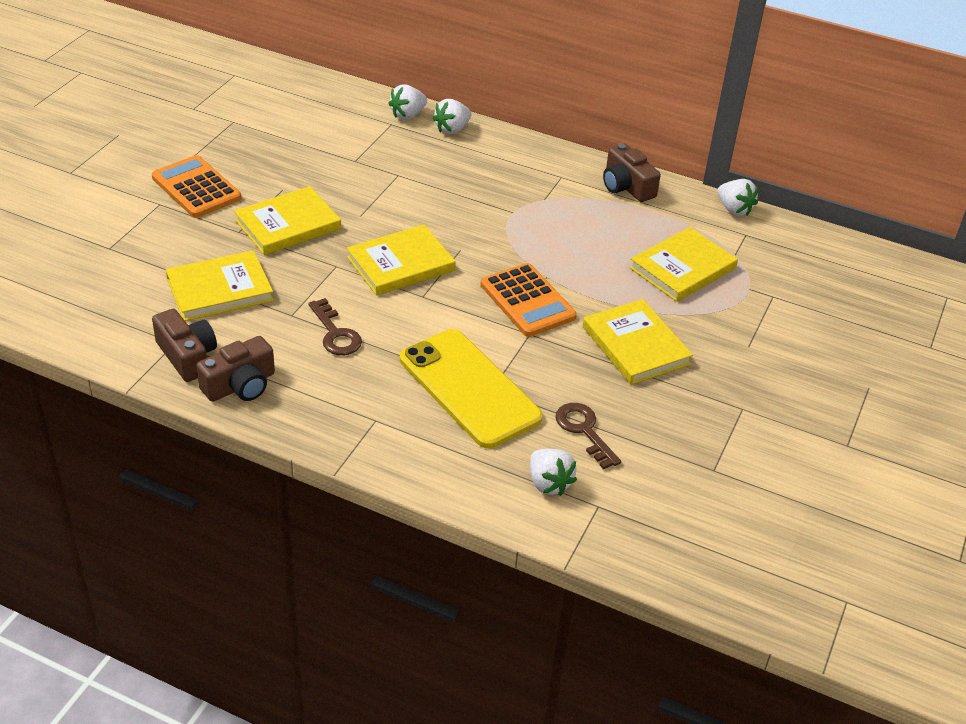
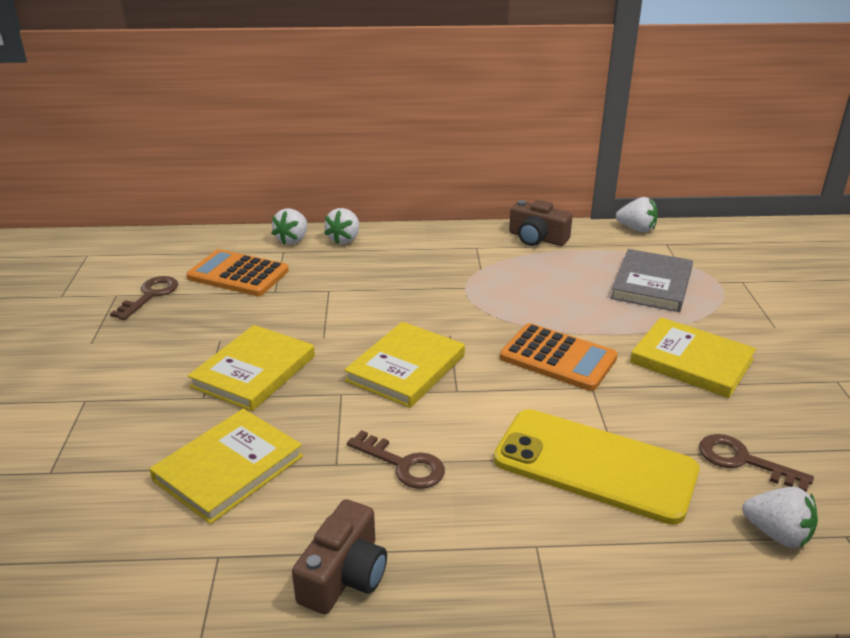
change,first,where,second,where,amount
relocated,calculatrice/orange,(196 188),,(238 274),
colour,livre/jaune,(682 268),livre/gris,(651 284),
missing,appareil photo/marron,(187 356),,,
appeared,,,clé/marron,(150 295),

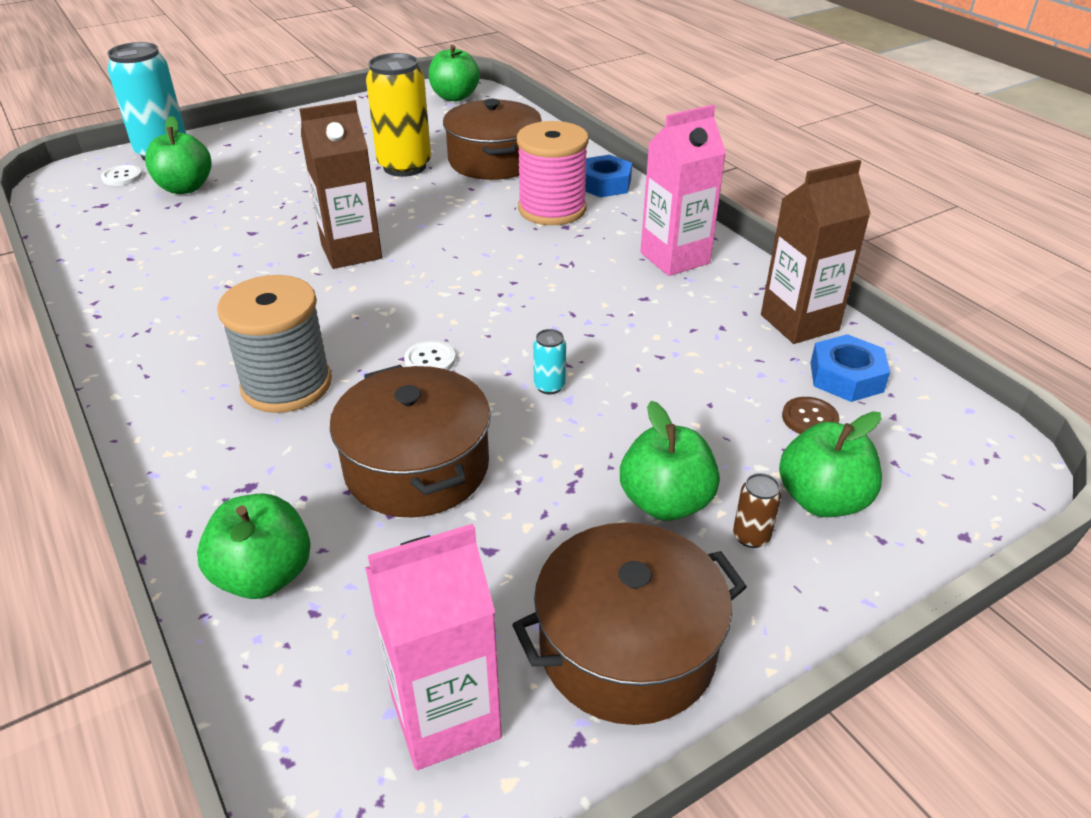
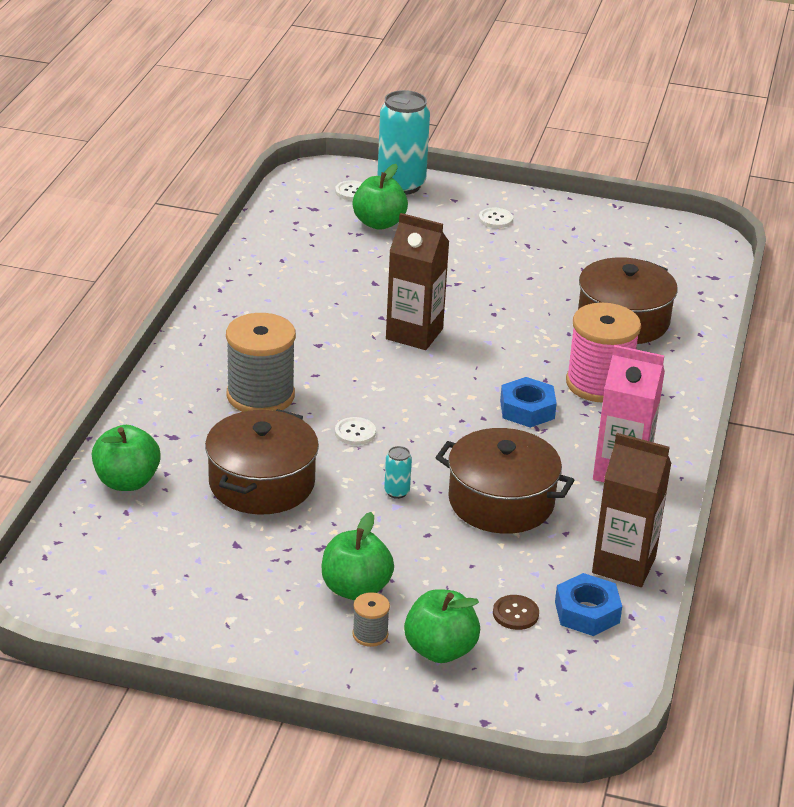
change,first,where,second,where,amount
missing,pomme/vert,(454 97),,,
missing,canette/jaune,(404 167),,,
relocated,écrou/bleu,(604 184),,(527 409),
exchanged,canette/marron,(751 536),bobine/gris,(370 634),
relocated,marmite/marron,(627 648),,(501 501),
missing,brique de lait/rose,(445 717),,,
appeared,,,bouton/blanc,(495 219),

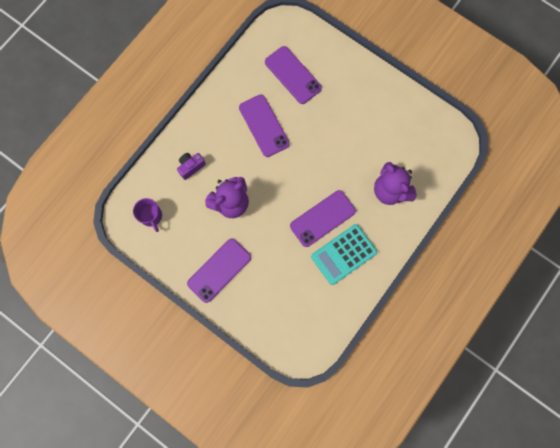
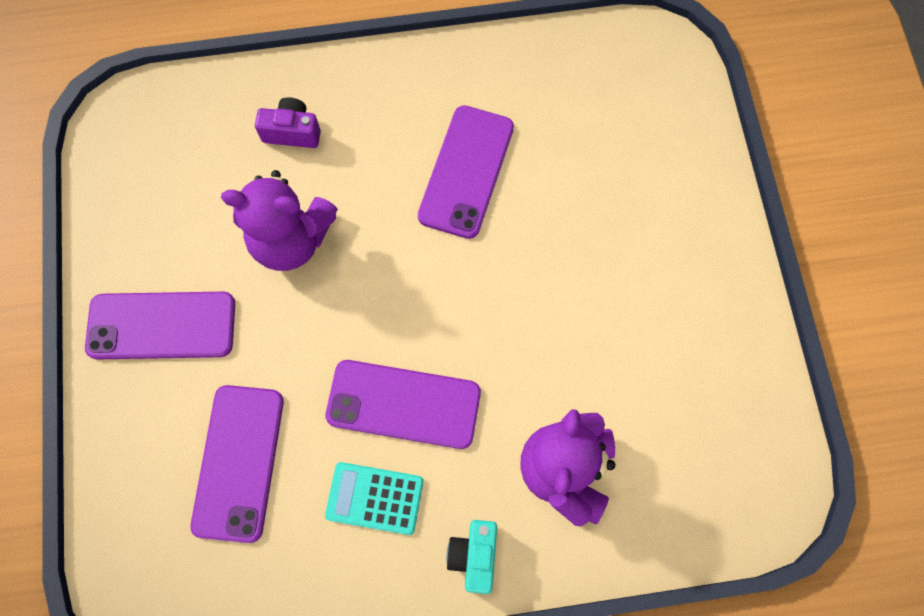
change,first,where,second,where,amount
relocated,téléphone/violet,(293 75),,(238 462),
missing,tasse/violet,(151 216),,,
size,calculatrice/turquoise,(343 254),,(375 498),x0.67
appeared,,,appareil photo/turquoise,(474 555),

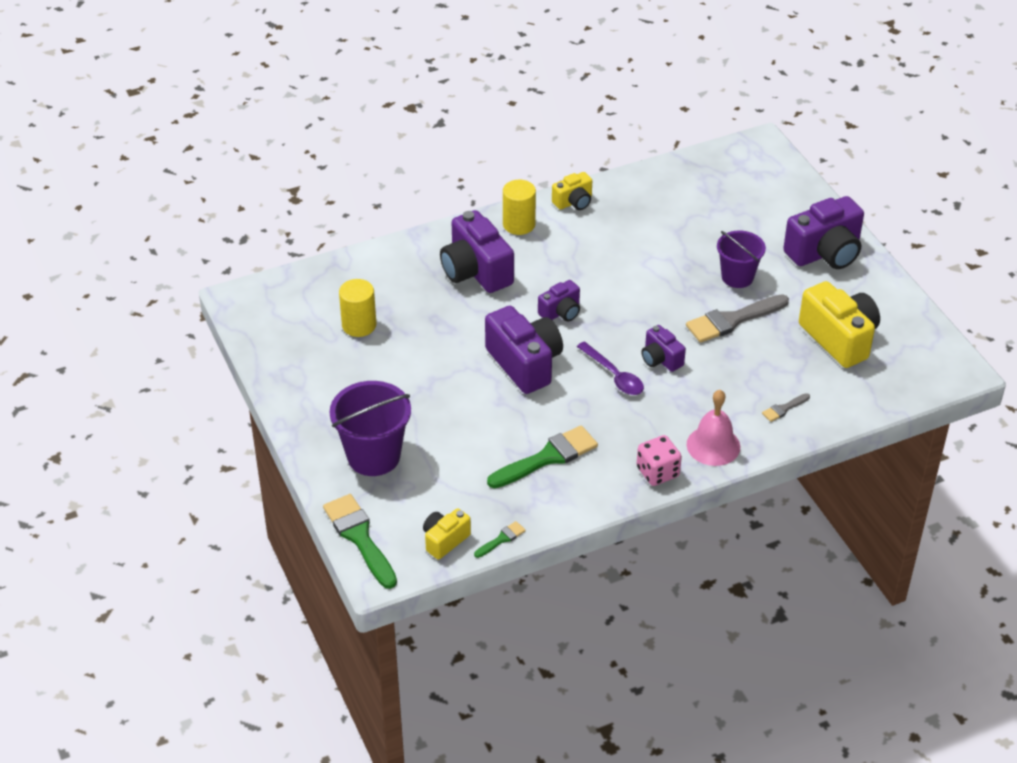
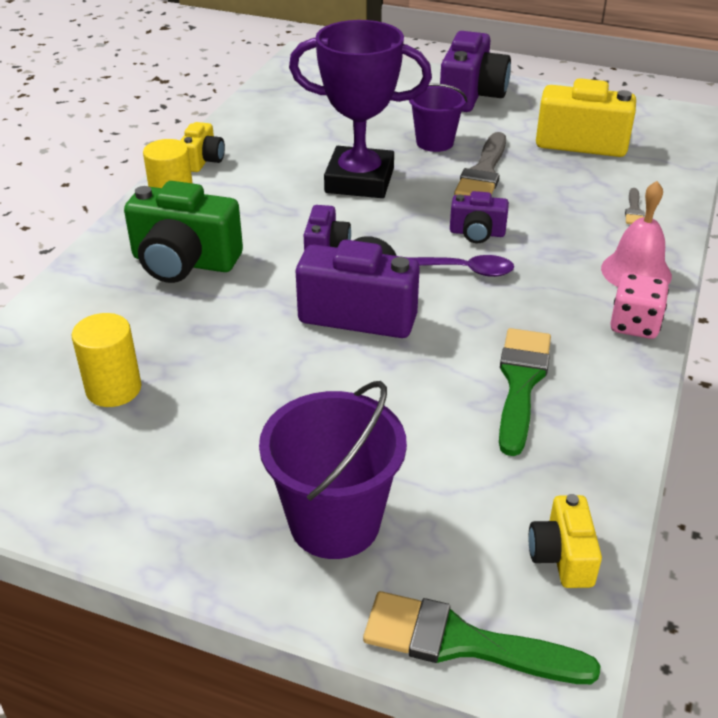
change,first,where,second,where,amount
colour,appareil photo/violet,(476 271),appareil photo/vert,(184 262),
missing,pinceau/vert,(501 539),,,
appeared,,,trophée/violet,(359 180),

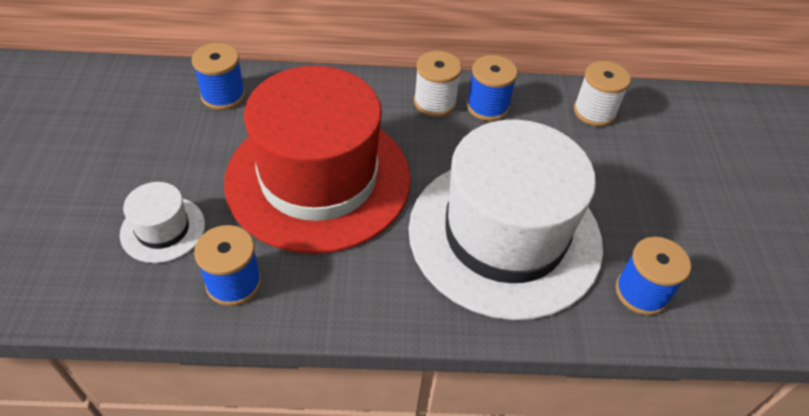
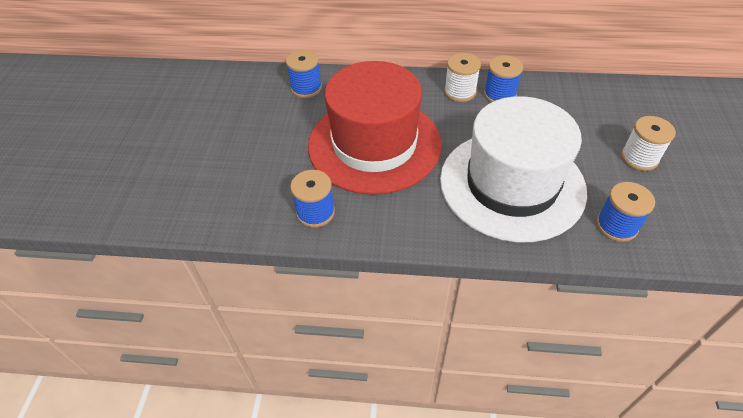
change,first,where,second,where,amount
relocated,bobine/blanc,(594 112),,(639 158),
missing,chapeau/blanc,(163 229),,,

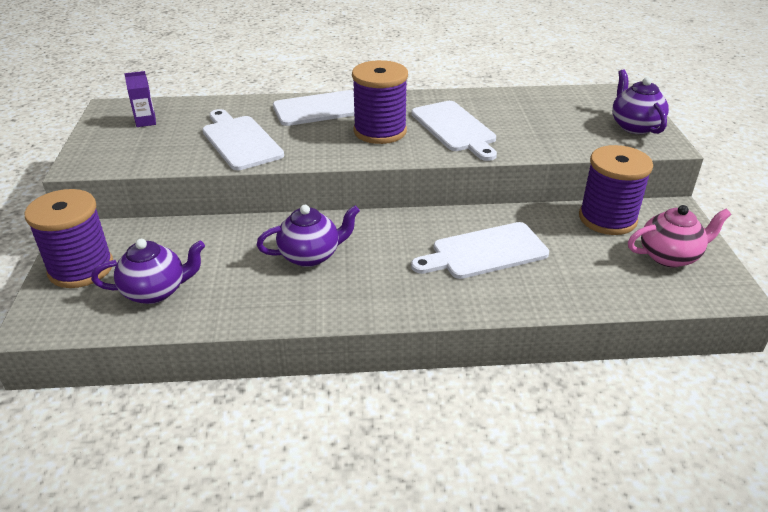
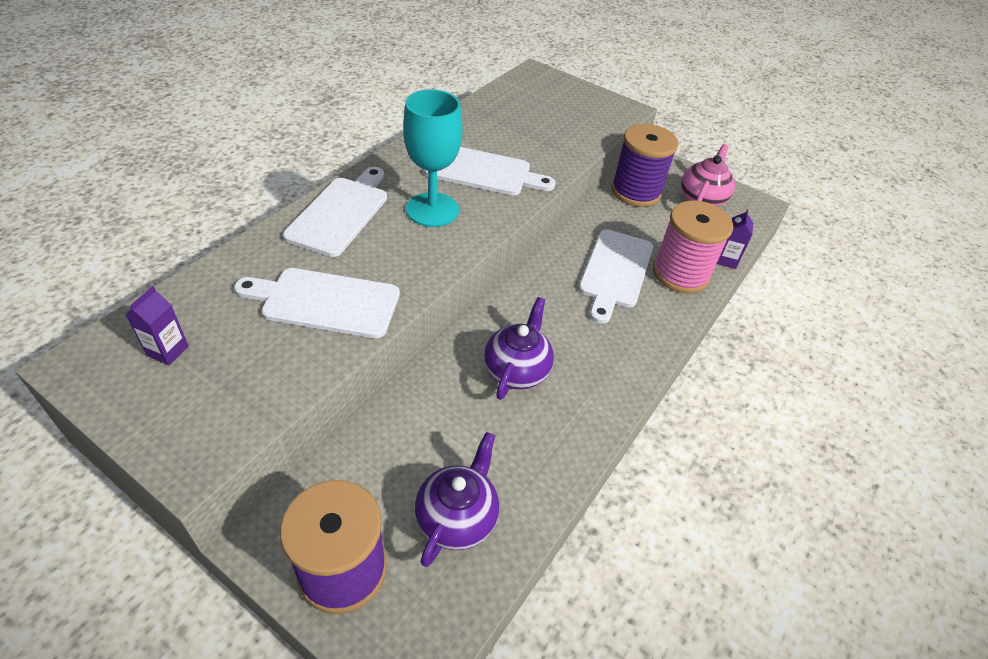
change,first,where,second,where,amount
exchanged,bobine/violet,(380 131),verre à pied/turquoise,(432 210),
missing,théière/violet,(634 126),,,
appeared,,,bobine/rose,(680 273),
appeared,,,brique de lait/violet,(726 260),

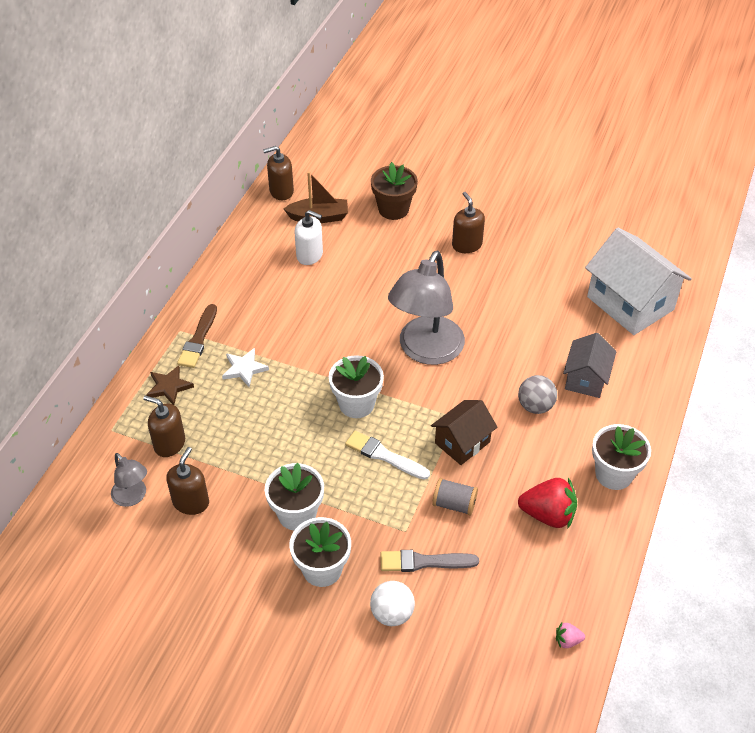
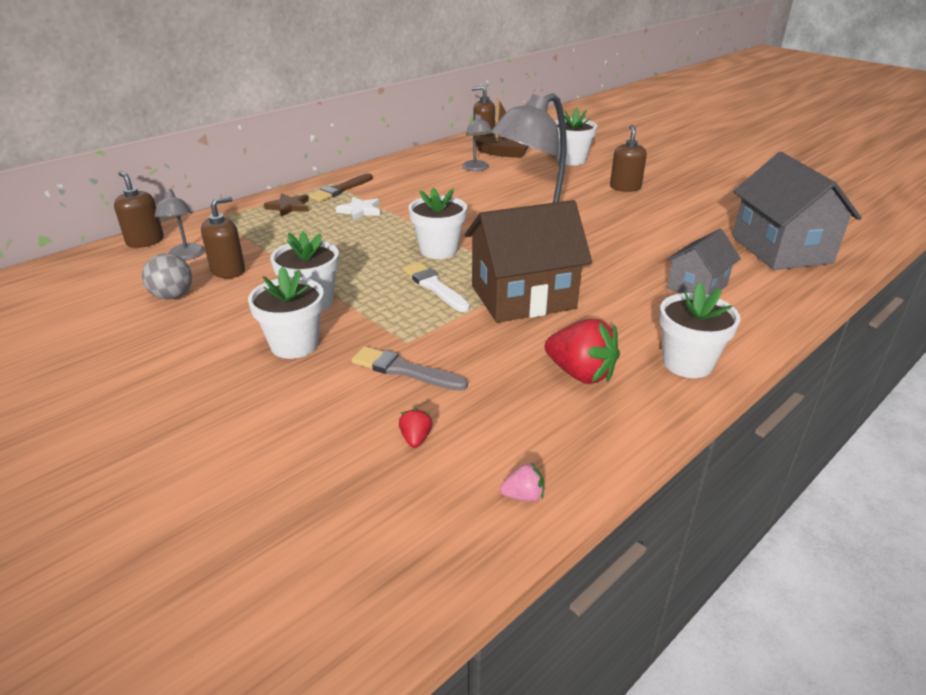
change,first,where,second,where,amount
colour,pot de fleurs/marron,(393 209),pot de fleurs/blanc,(571 160),
exchanged,distributeur de savon/blanc,(310 255),lampe/gris,(476 168),
colour,maison/blanc,(630 303),maison/gris,(781 249),
relocated,balle/gris,(535 406),,(173 296),
relocated,distributeur de savon/marron,(169 444),,(145 241),
size,maison/marron,(462 442),,(523 297),x1.73
missing,bobine/gris,(454 504),,,
missing,balle/blanc,(392 613),,,
spun,fraise/rose,(567 640),,(523 495),150 degrees clockwise
appeared,,,fraise/rouge,(416 438),

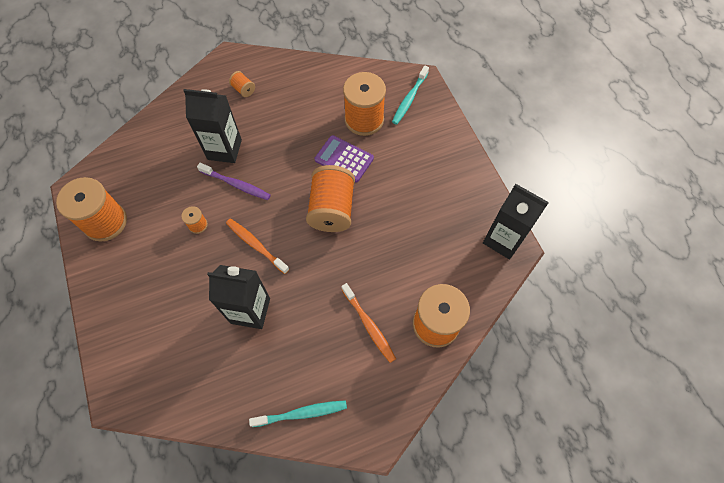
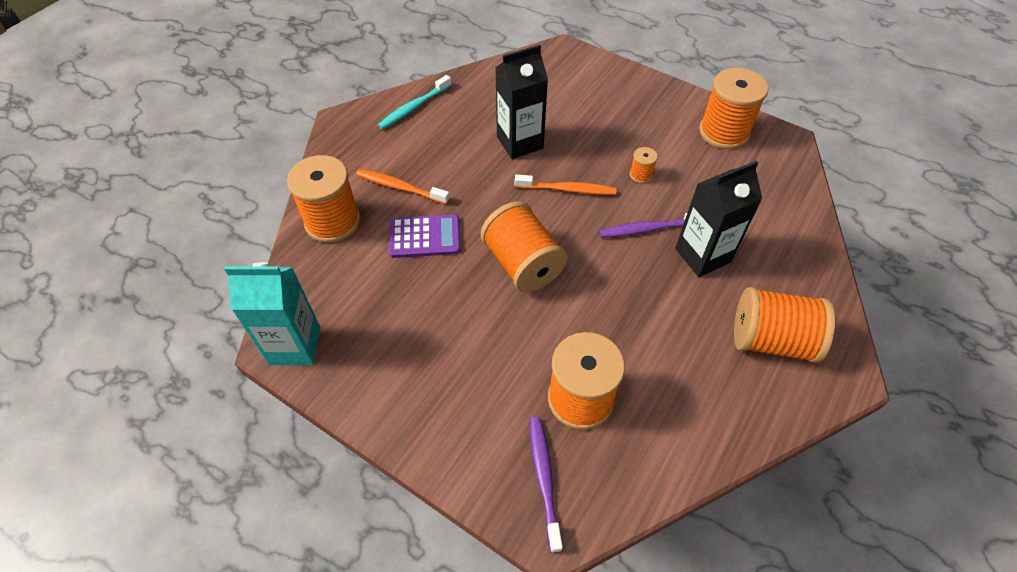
change,first,where,second,where,amount
colour,brosse à dents/turquoise,(409 99),brosse à dents/violet,(544 478),
size,bobine/orange,(243 89),,(771 340),x2.26
relocated,calculatrice/violet,(344 159),,(425 237),
colour,brique de lait/noir,(503 240),brique de lait/turquoise,(295 345),

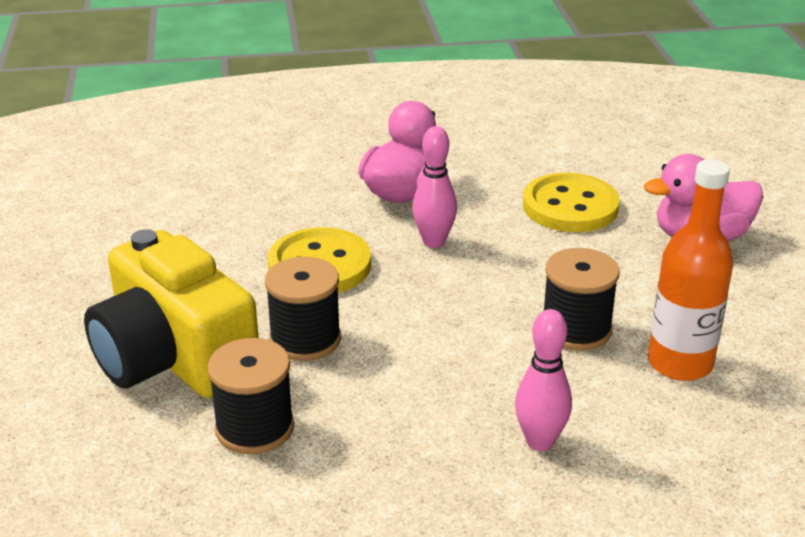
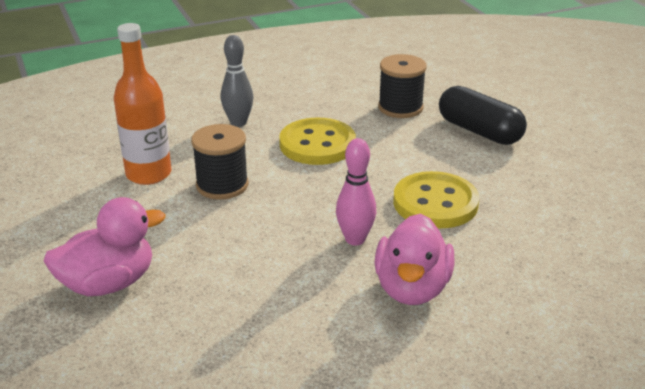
change,first,where,second,where,amount
relocated,bouton/jaune,(570 206),,(317 144),
exchanged,appareil photo/jaune,(173 357),gélule/noir,(479 131),
missing,bobine/noir,(305 339),,,
colour,quille/rose,(540 441),quille/gris,(238 123),

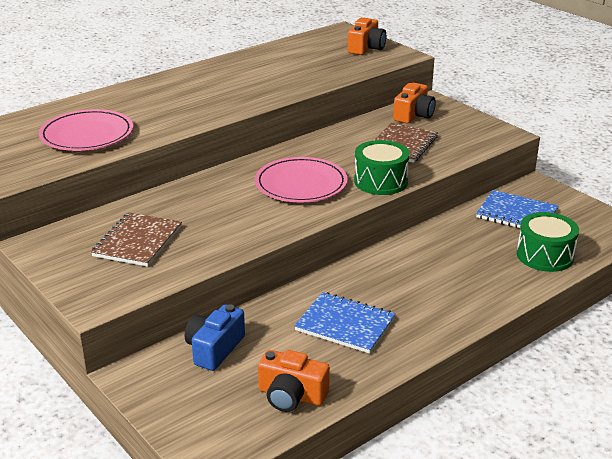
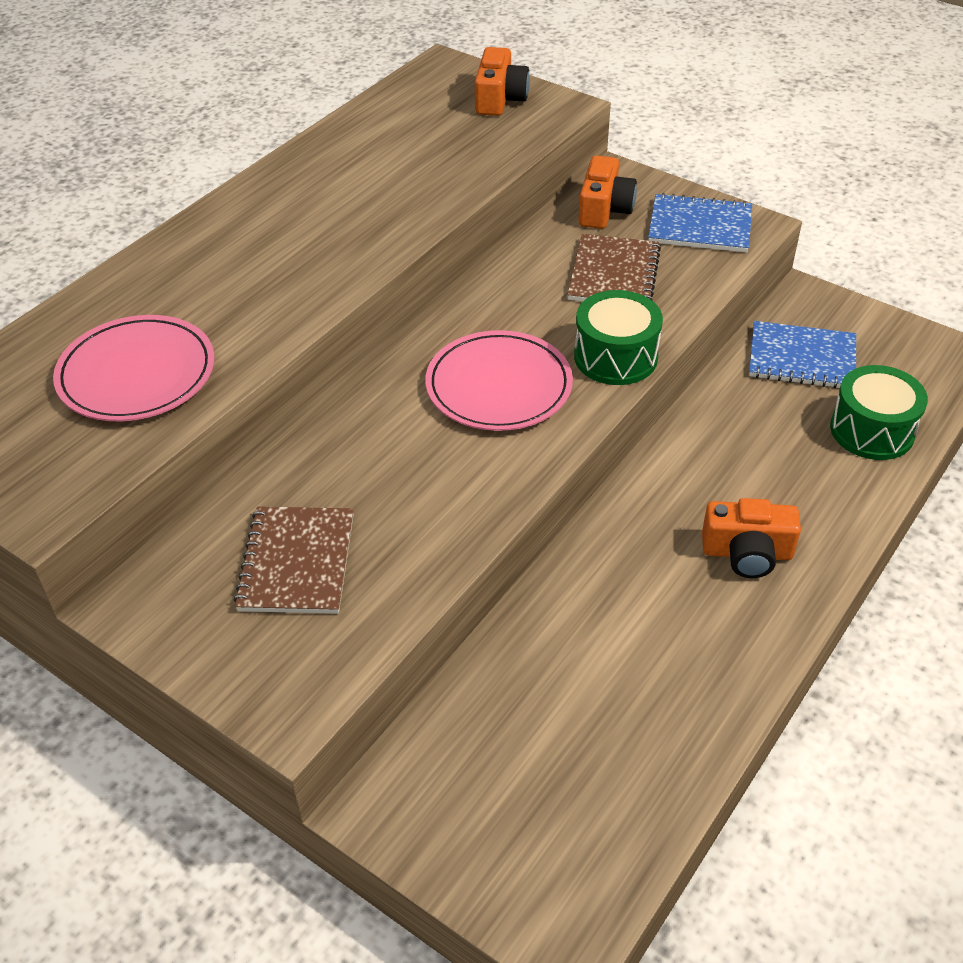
change,first,where,second,where,amount
relocated,carnet/bleu,(345 324),,(700 226),
missing,appareil photo/bleu,(214 349),,,
relocated,appareil photo/orange,(291 395),,(747 553),

